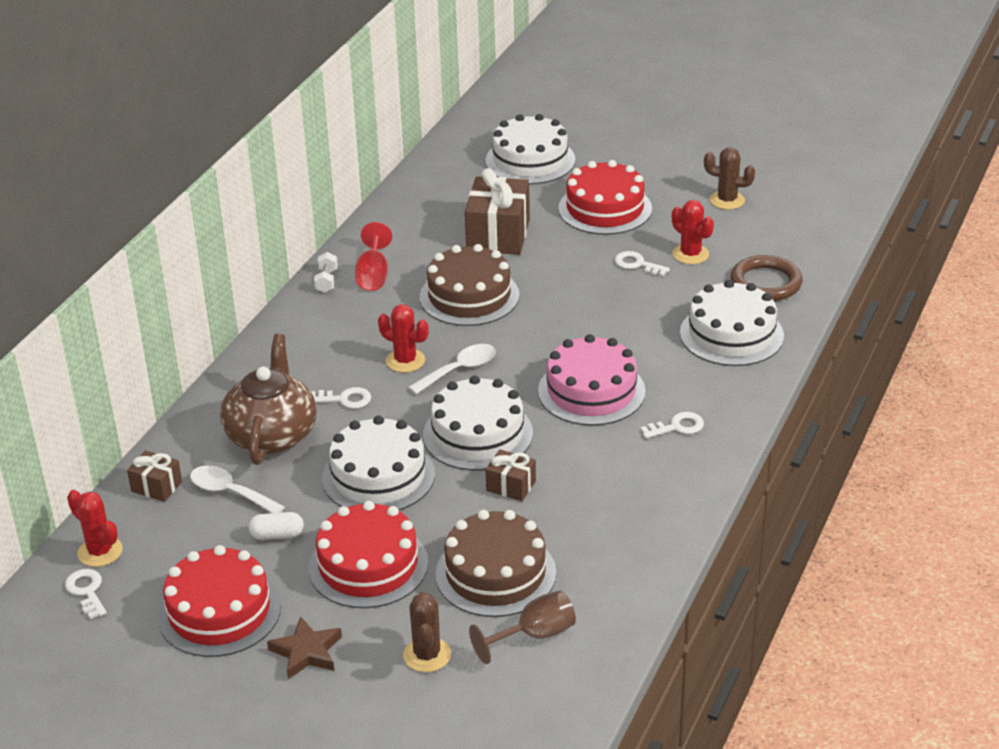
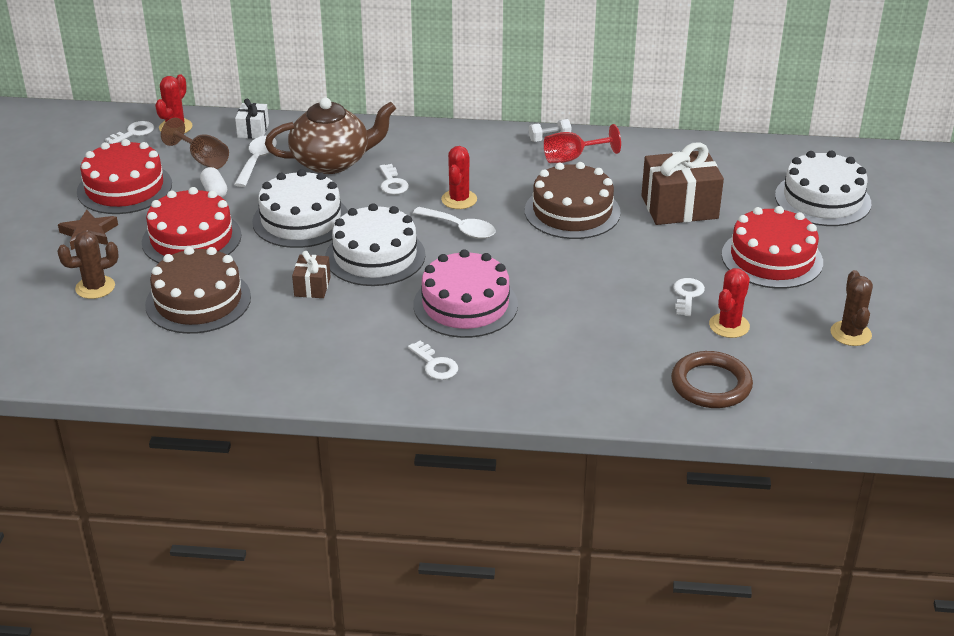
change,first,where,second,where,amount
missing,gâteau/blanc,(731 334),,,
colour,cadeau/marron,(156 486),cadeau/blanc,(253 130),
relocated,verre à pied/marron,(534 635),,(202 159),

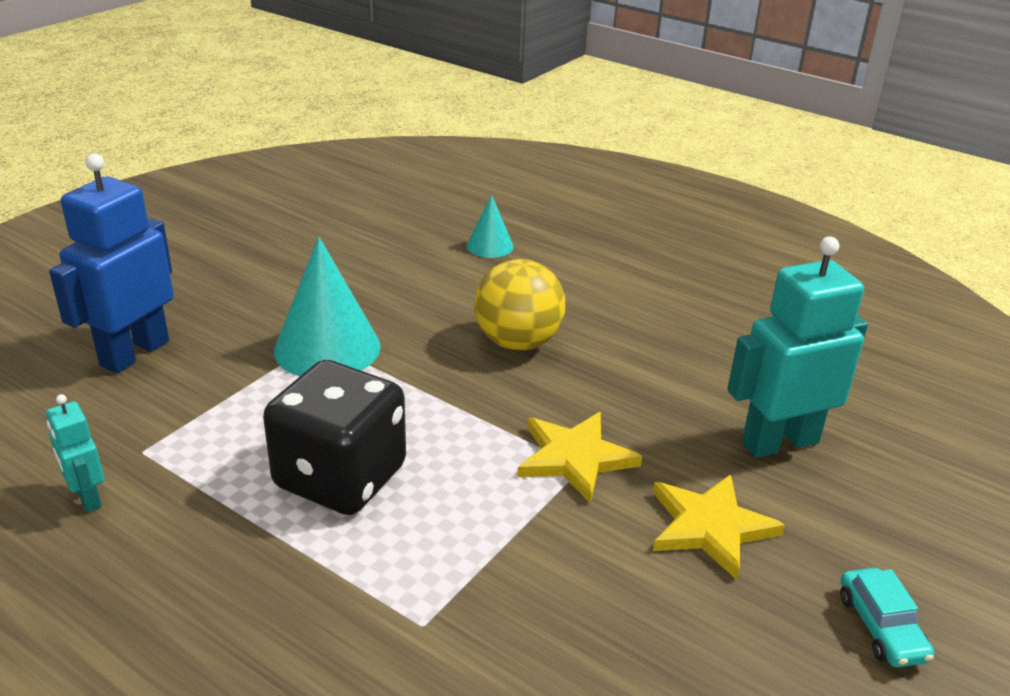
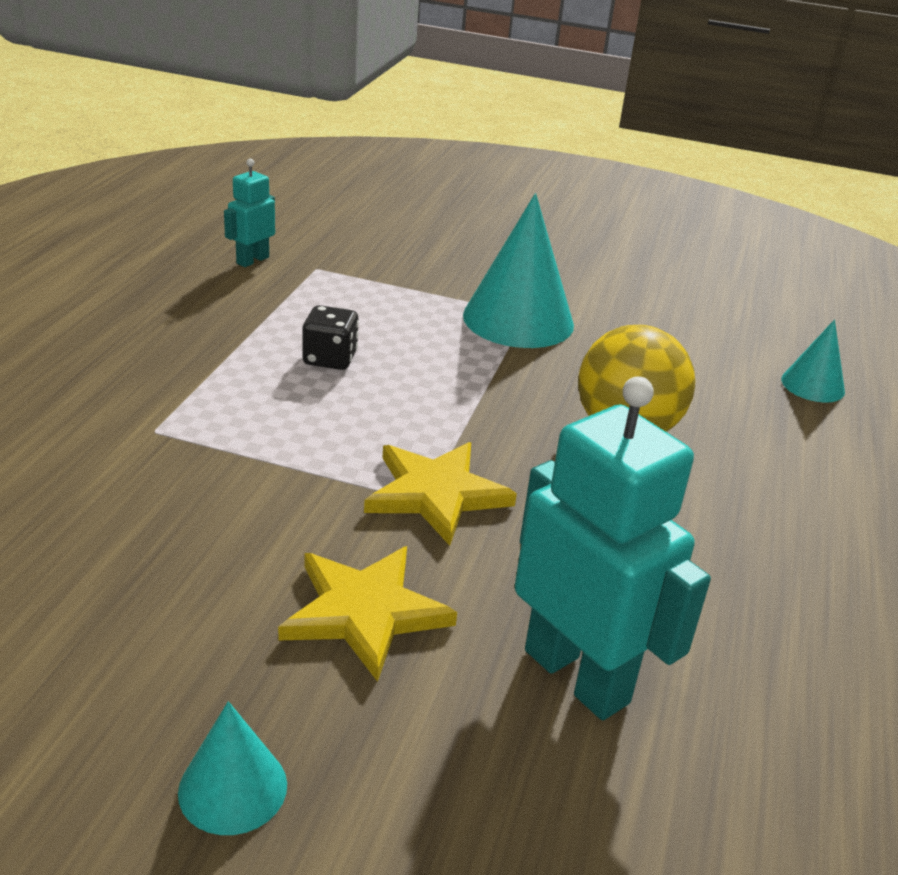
change,first,where,second,where,amount
missing,robot/bleu,(134 353),,,
size,dé/noir,(340 477),,(330 359),x0.47
exchanged,voiture/turquoise,(881 627),cône/turquoise,(233 788),

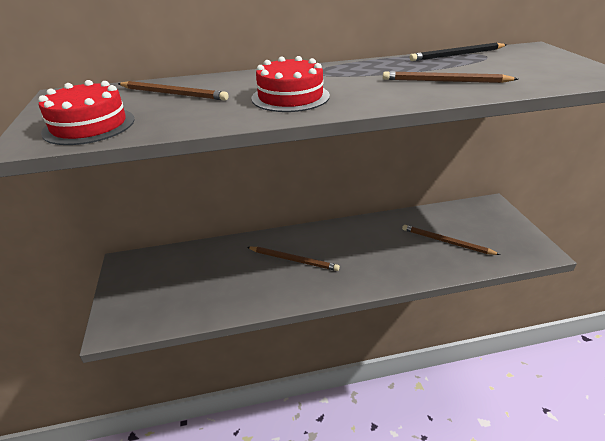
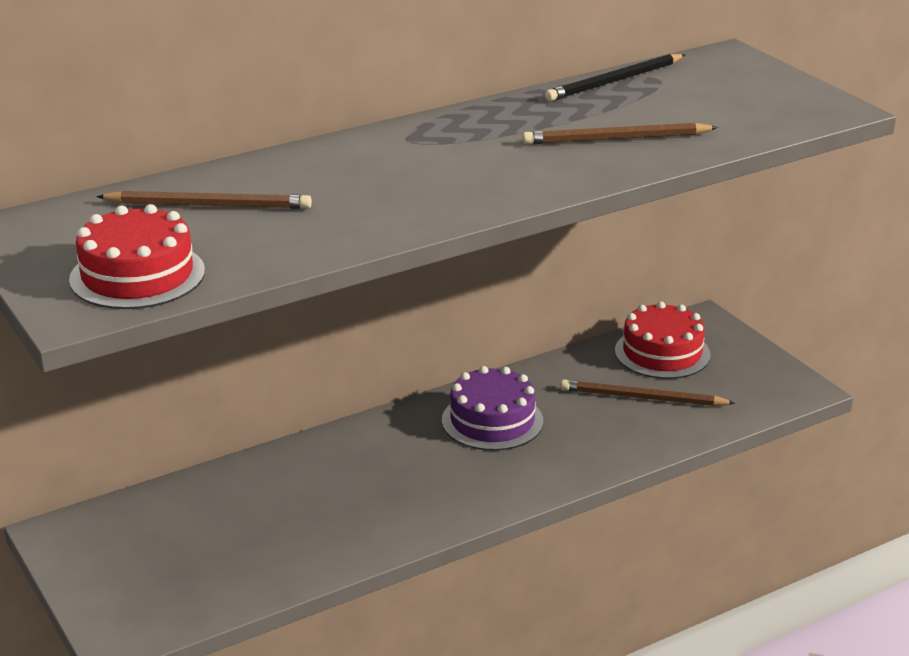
change,first,where,second,where,amount
relocated,gâteau/rouge,(290 97),,(662 353),
missing,crayon/marron,(293 260),,,
appeared,,,gâteau/violet,(492 421),

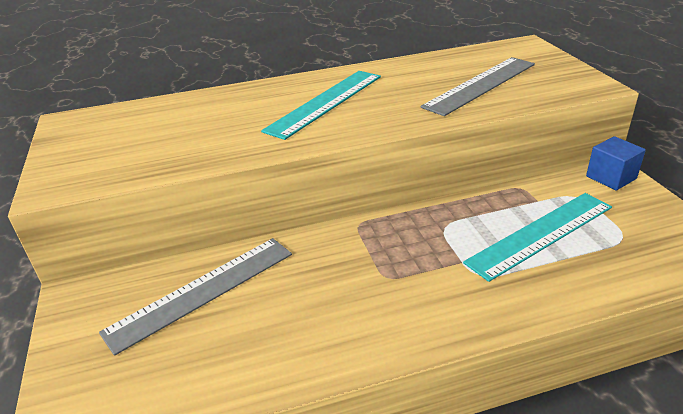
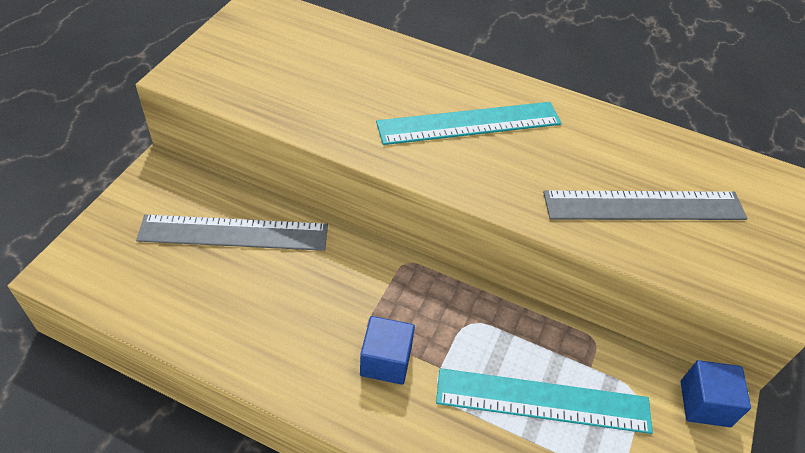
change,first,where,second,where,amount
appeared,,,cube/bleu,(386 361),

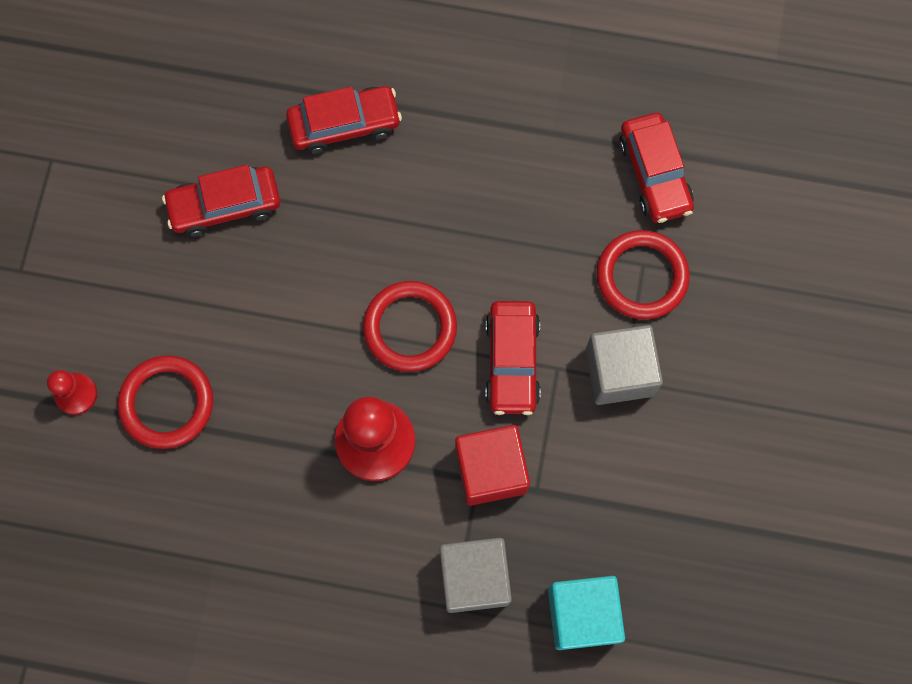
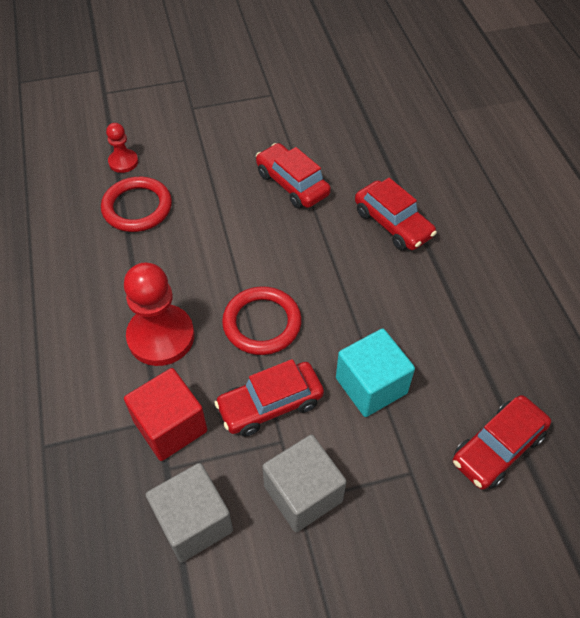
change,first,where,second,where,amount
missing,anneau/rouge,(642 276),,,
relocated,cube/gris,(474 578),,(194 522),
relocated,cube/turquoise,(582 614),,(371 385),

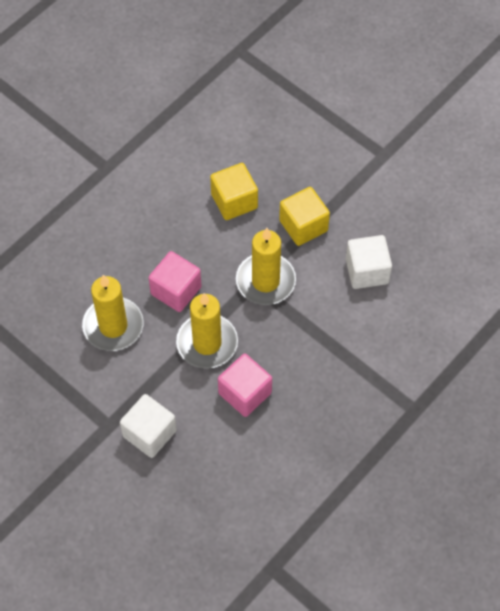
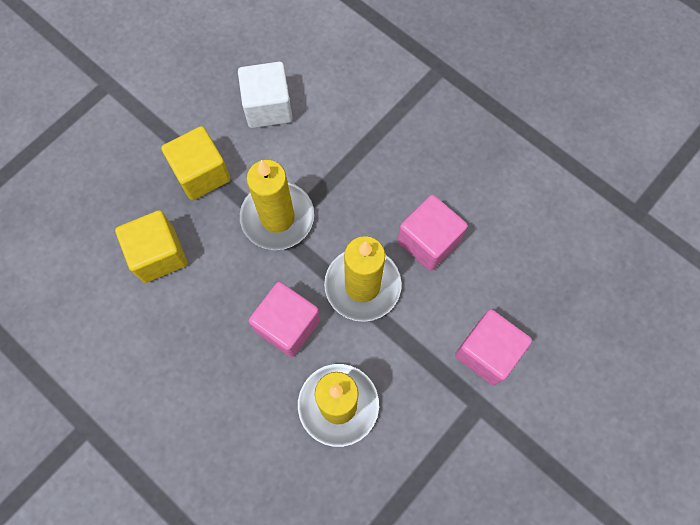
change,first,where,second,where,amount
colour,cube/blanc,(149 433),cube/rose,(487 352),

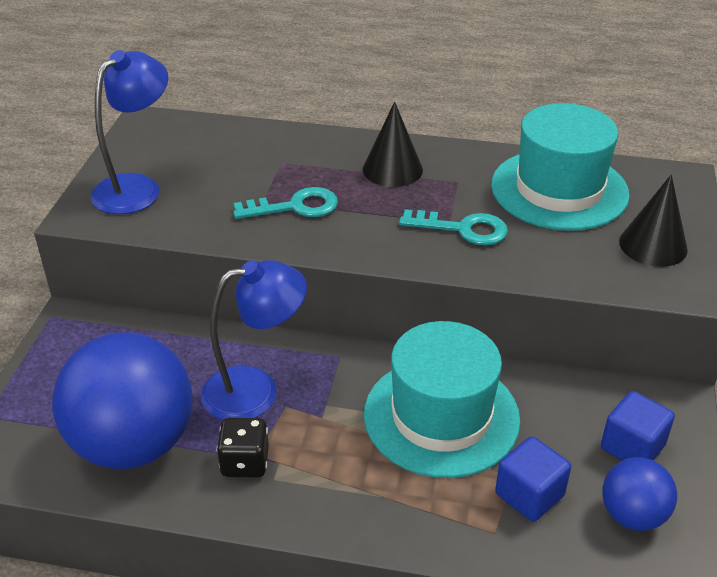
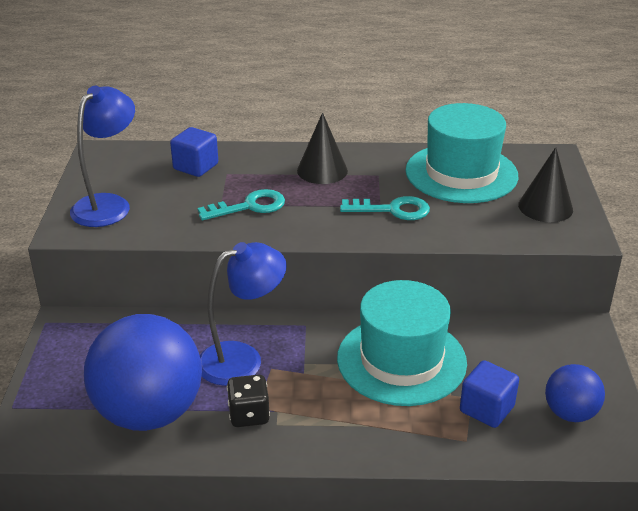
change,first,where,second,where,amount
relocated,cube/bleu,(632 447),,(196 167),

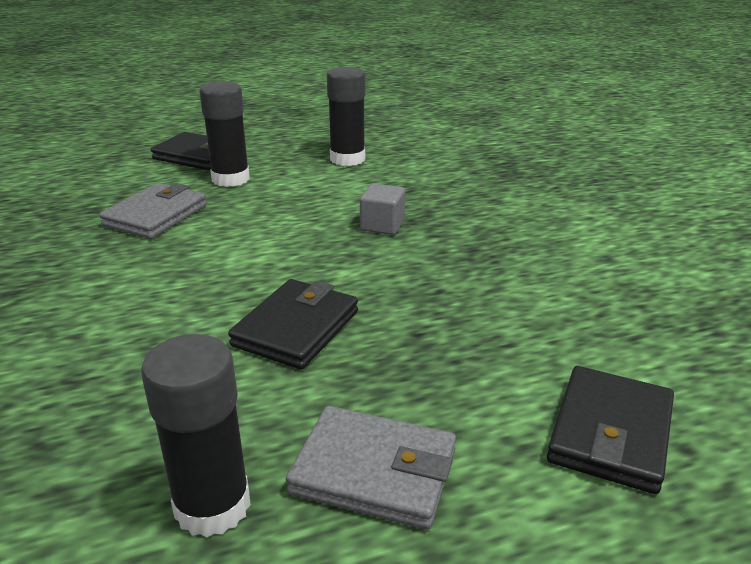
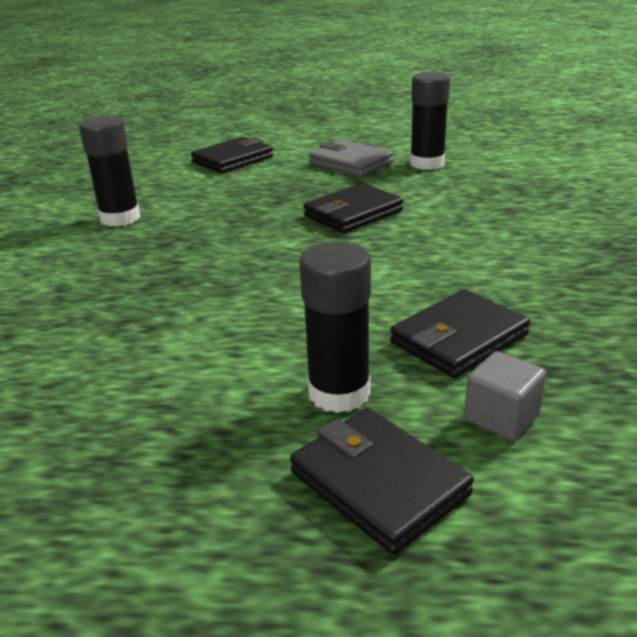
change,first,where,second,where,amount
relocated,bâton de colle/noir,(347 159),,(120 218),
colour,portefeuille/gris,(155 216),portefeuille/noir,(459 339),
relocated,cube/gris,(382 225),,(501 417),

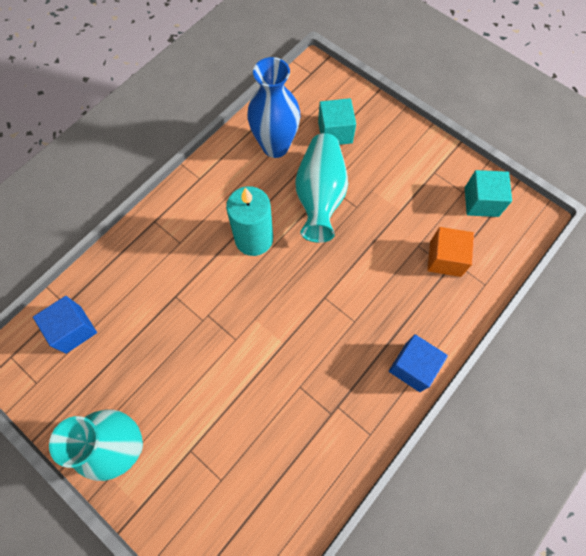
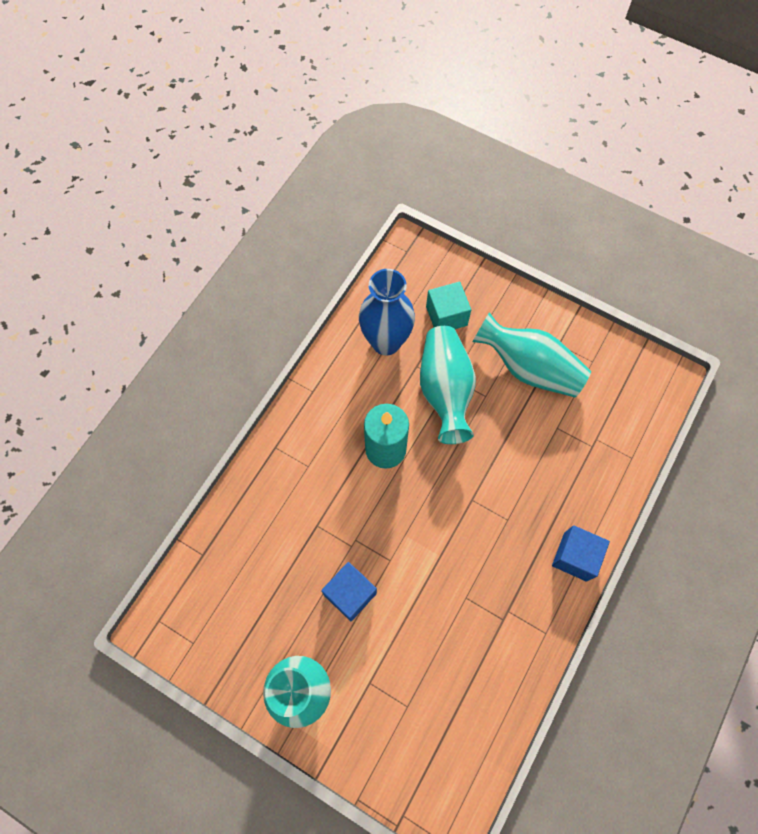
change,first,where,second,where,amount
missing,cube/turquoise,(481 202),,,
missing,cube/orange,(445 259),,,
relocated,cube/bleu,(73 329),,(350 594),
appeared,,,vase/turquoise,(529 368),

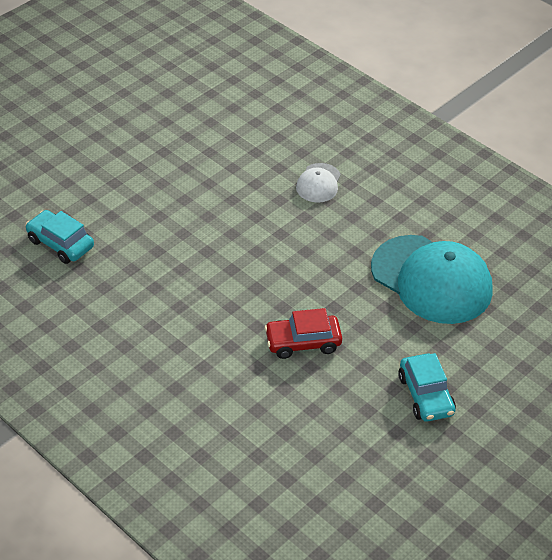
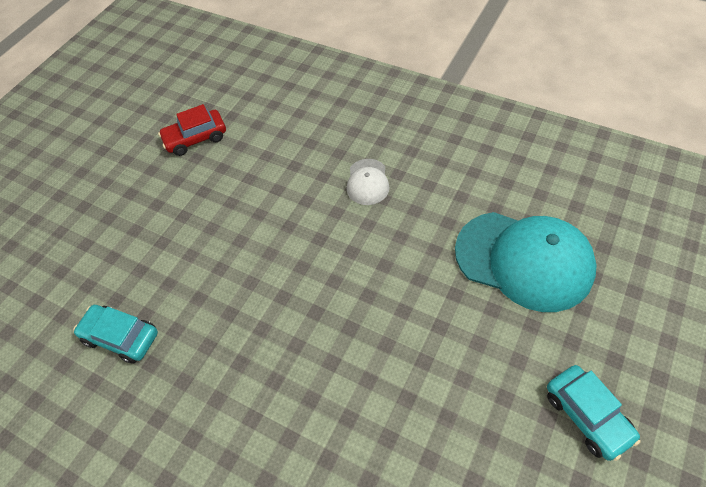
change,first,where,second,where,amount
relocated,voiture/rouge,(303 342),,(196 138),

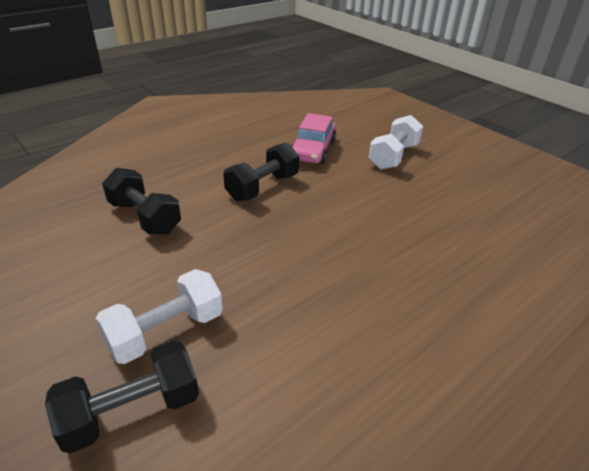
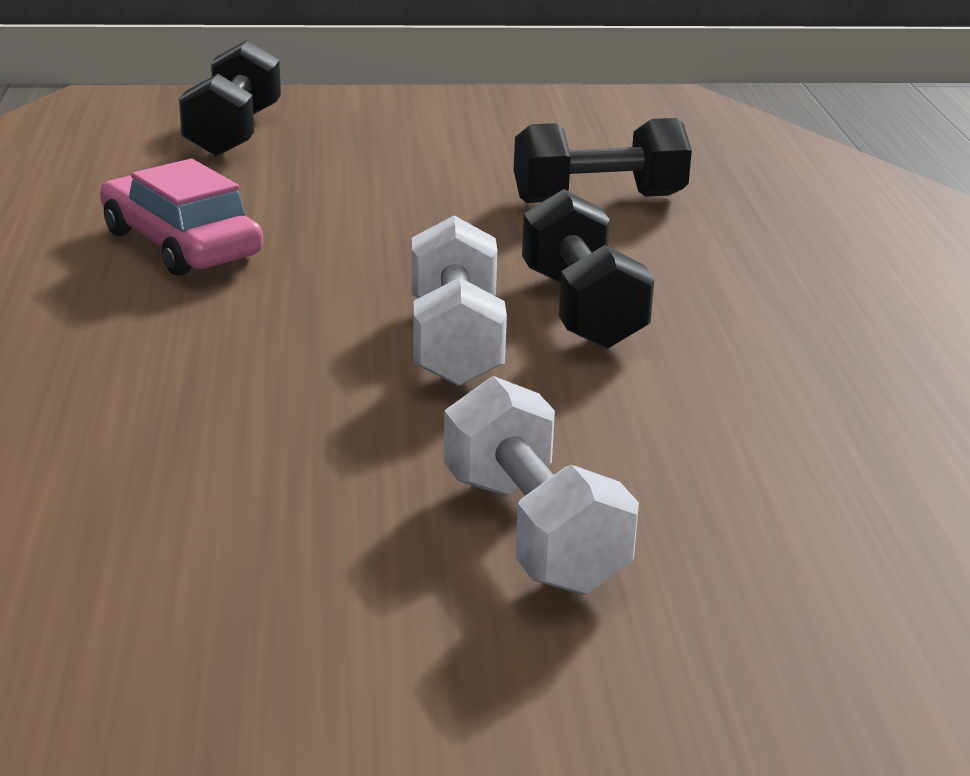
change,first,where,second,where,amount
relocated,voiture/rose,(313 150),,(181 244),
relocated,haltère/blanc,(166 331),,(455 342),

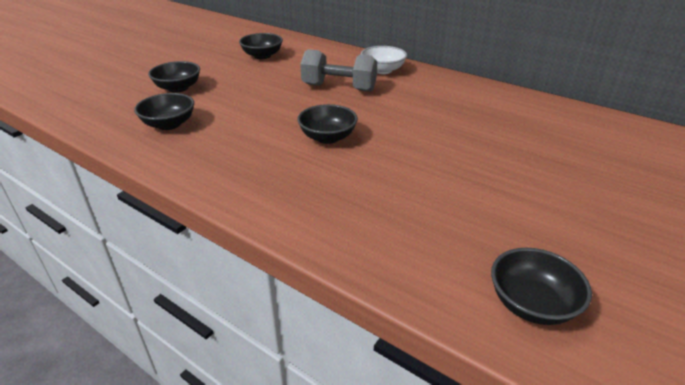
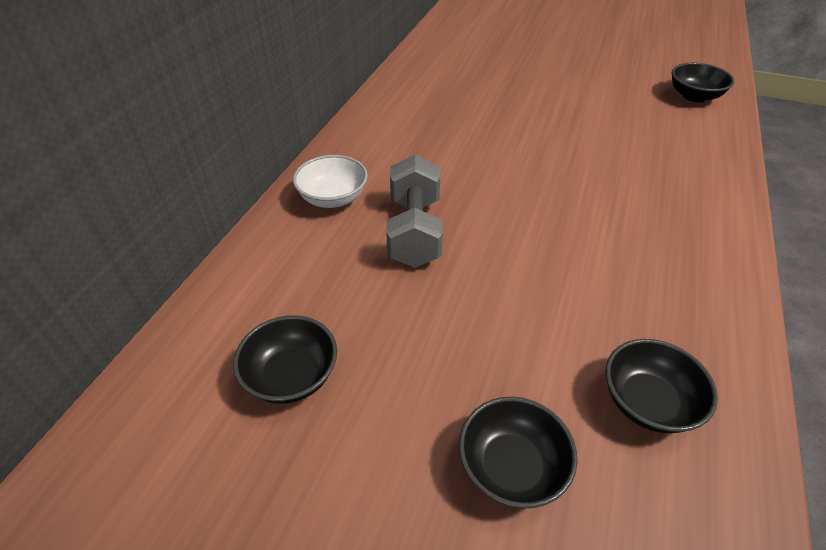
change,first,where,second,where,amount
missing,bol/noir,(328 137),,,

